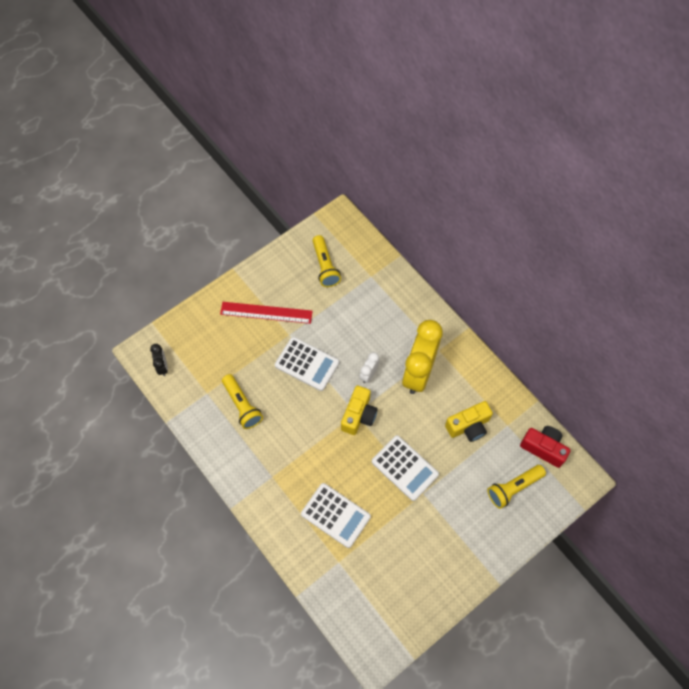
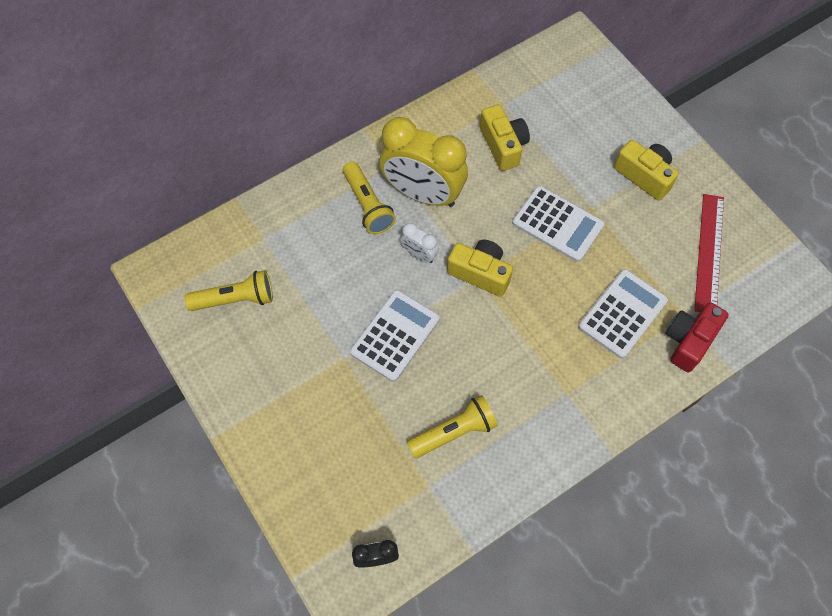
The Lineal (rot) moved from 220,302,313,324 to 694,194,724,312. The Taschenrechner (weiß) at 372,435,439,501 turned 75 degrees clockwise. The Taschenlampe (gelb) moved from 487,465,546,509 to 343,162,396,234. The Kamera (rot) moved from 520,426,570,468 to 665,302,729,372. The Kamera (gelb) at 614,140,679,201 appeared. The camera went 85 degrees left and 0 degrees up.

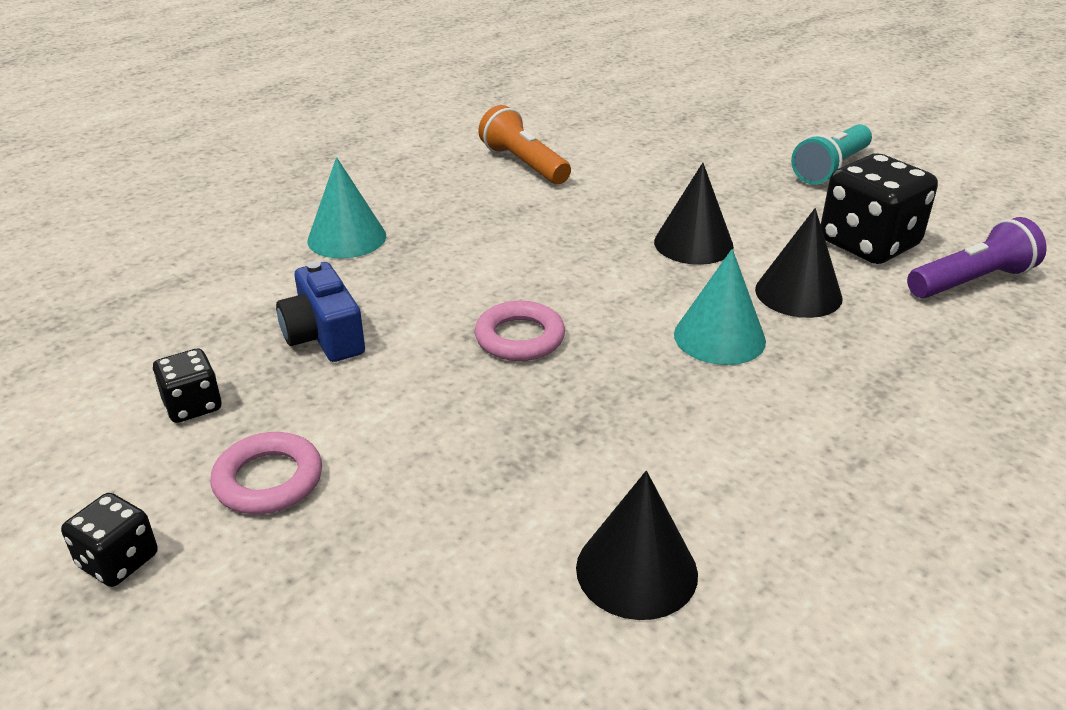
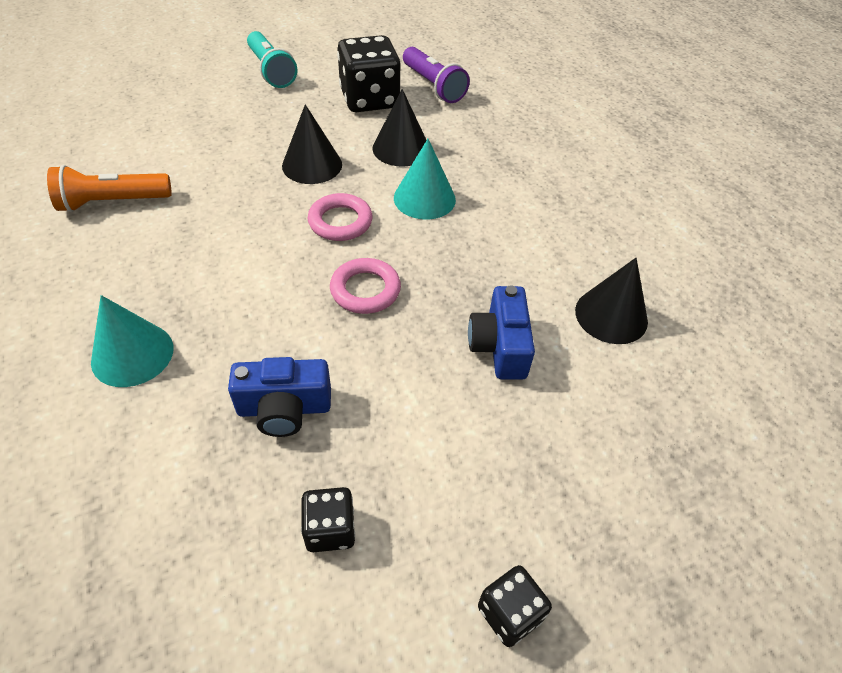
The Ring (rosa) moved from 211,432,322,514 to 308,193,372,241. The Taschenlampe (lila) at 907,217,1047,298 turned 150 degrees clockwise. The Kamera (blau) at 468,286,535,380 appeared. The camera went 70 degrees left and 15 degrees up.

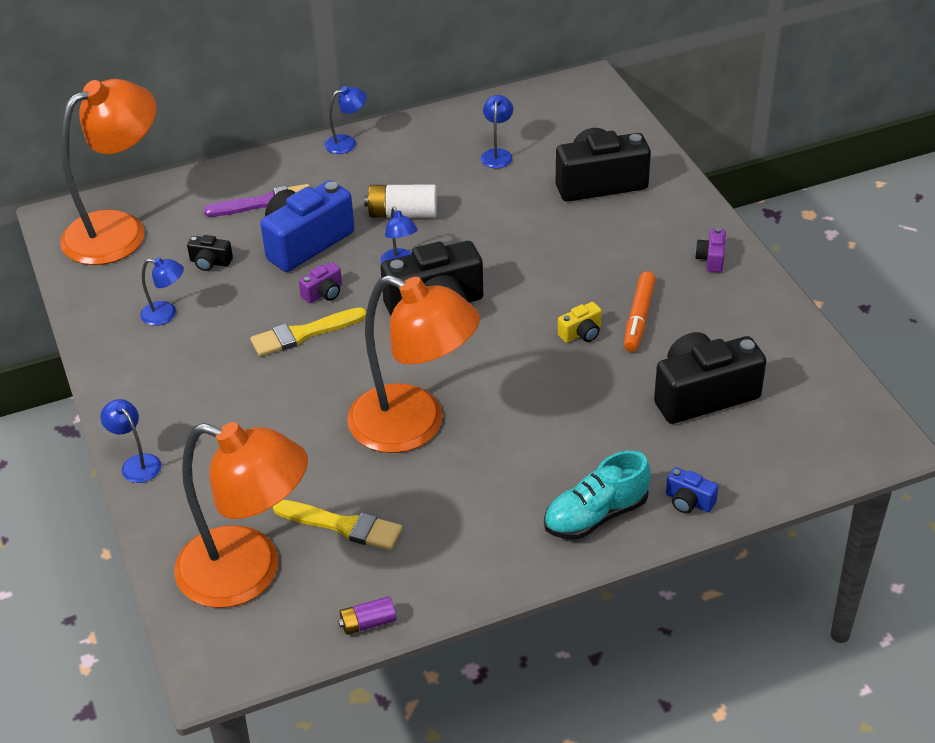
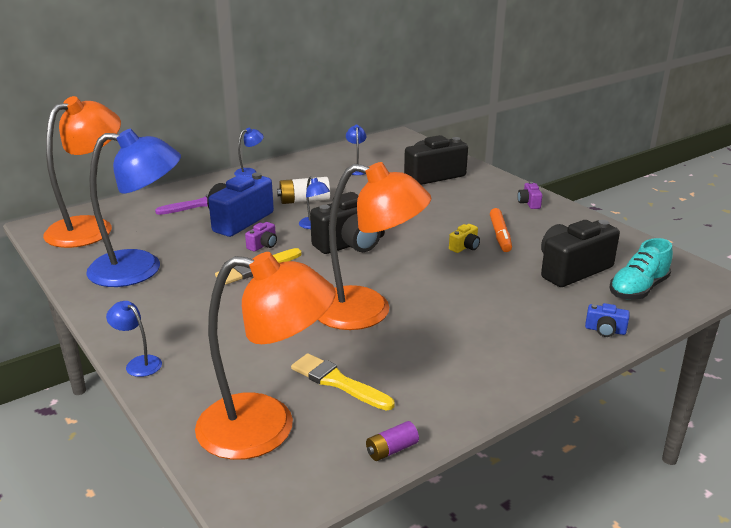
The Lampe (blau) at 140,257,184,326 changed to 2.47 times the size. The Kamera (schwarz) at 187,235,233,271 disappeared. The Pinsel (gelb) at 273,500,402,550 turned 150 degrees counterclockwise. The Schuh (türkis) moved from 544,451,651,539 to 609,238,673,300. The camera went 15 degrees left and 15 degrees down.

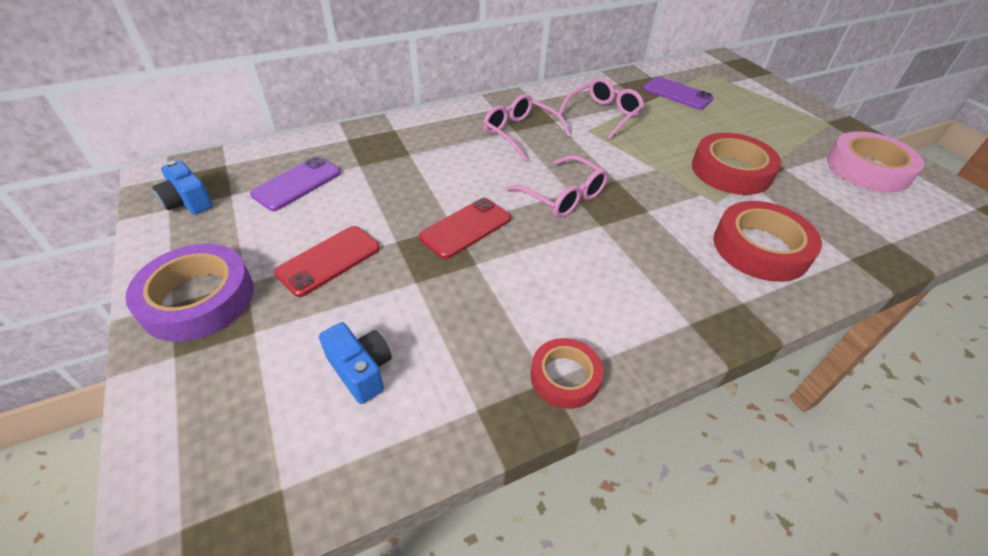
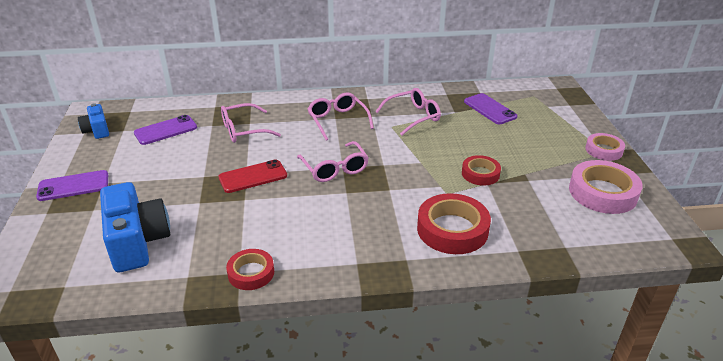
The Klebeband (lila) at 125,244,254,342 was replaced by the Handy (lila) at 36,170,108,201. The Handy (rot) at 274,226,380,297 disappeared. The Kamera (blau) at 319,322,392,404 changed to 1.84 times the size. The Klebeband (rot) at 692,133,781,195 changed to 0.60 times the size. The Brille (rosa) at 221,103,281,143 appeared. The Klebeband (rosa) at 585,133,625,161 appeared. The camera went 20 degrees right and 10 degrees down.

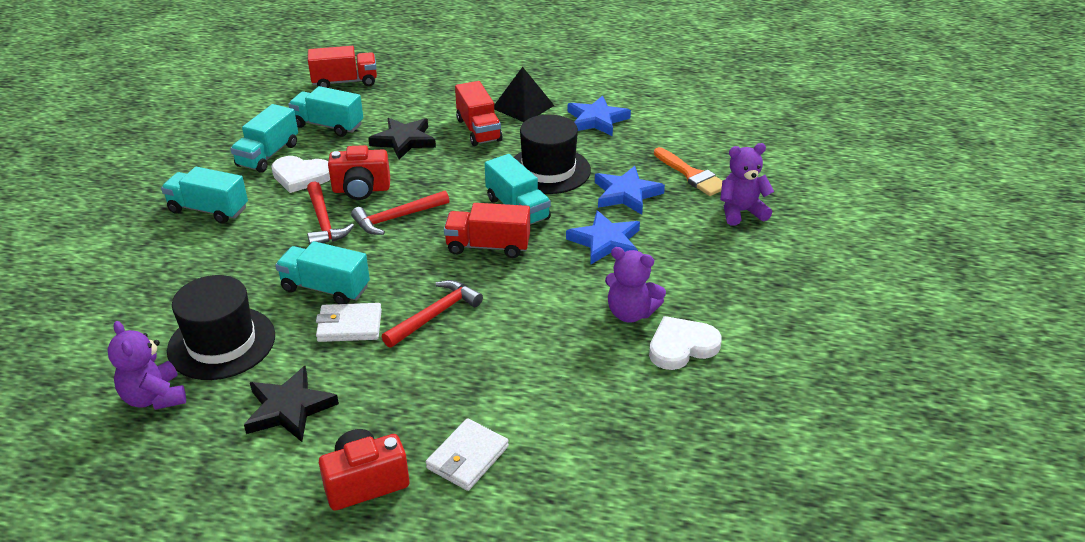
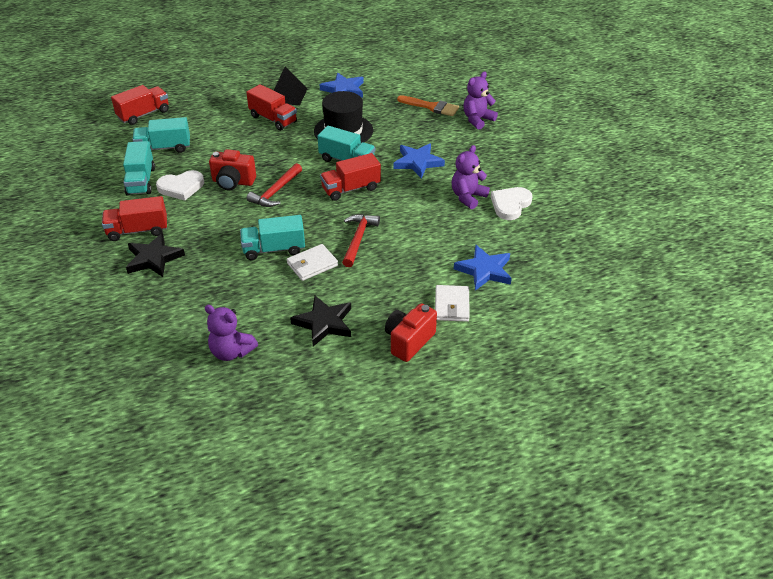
The Lastwagen (türkis) at 161,167,248,224 became the Lastwagen (rot) at 102,196,167,241. The Hut (schwarz) at 167,275,275,380 disappeared. The Hammer (rot) at 307,181,354,245 disappeared. The Kamera (rot) at 328,145,390,200 turned 45 degrees clockwise. The Stern (schwarz) moved from 368,118,436,160 to 126,233,185,277. The Stern (blau) moved from 595,166,665,215 to 454,245,512,291. The Teddybär (lila) at 605,247,666,323 turned 135 degrees clockwise. The camera went 30 degrees left and 5 degrees up.

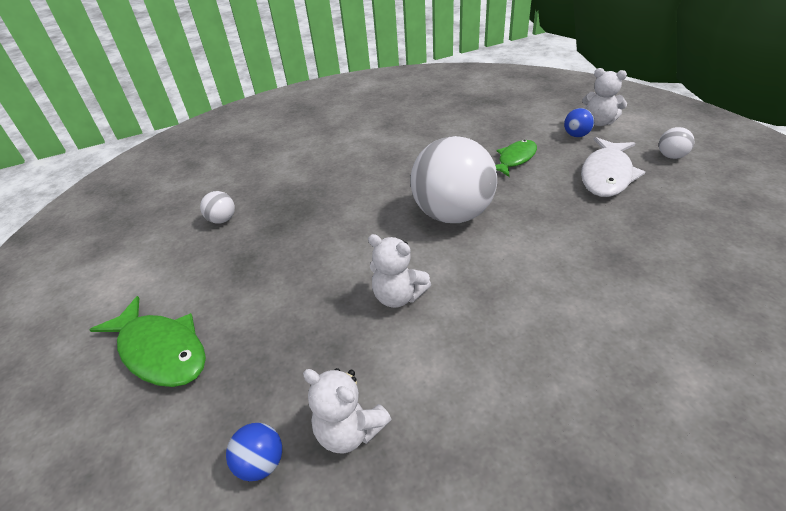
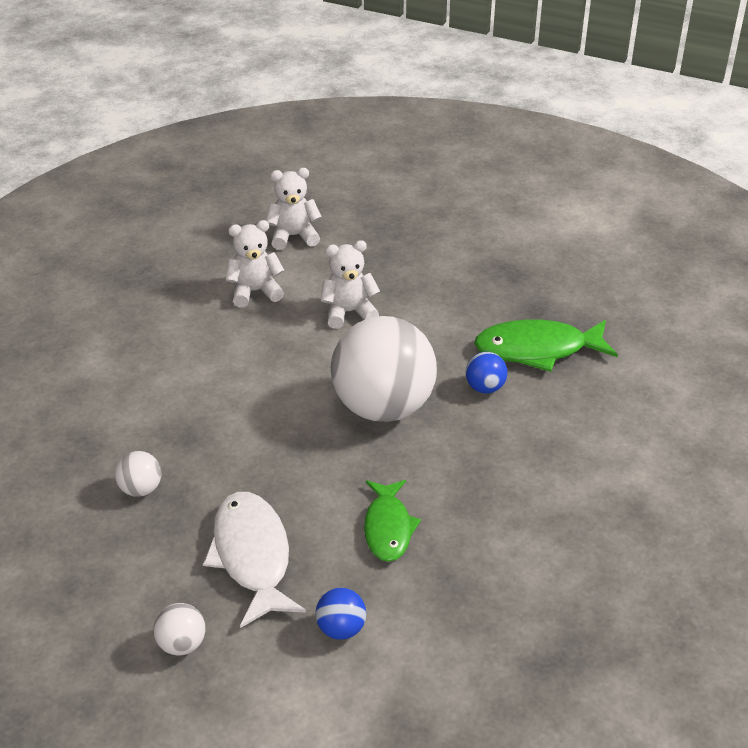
The Fisch (grün) moved from 89,296,206,387 to 474,320,618,372. The Ball (weiß) moved from 200,191,235,224 to 115,451,161,497. The Ball (blau) moved from 226,423,282,481 to 465,352,508,394. The Teddybär (weiß) moved from 582,68,627,126 to 226,220,284,307. The camera went 135 degrees right and 0 degrees up.

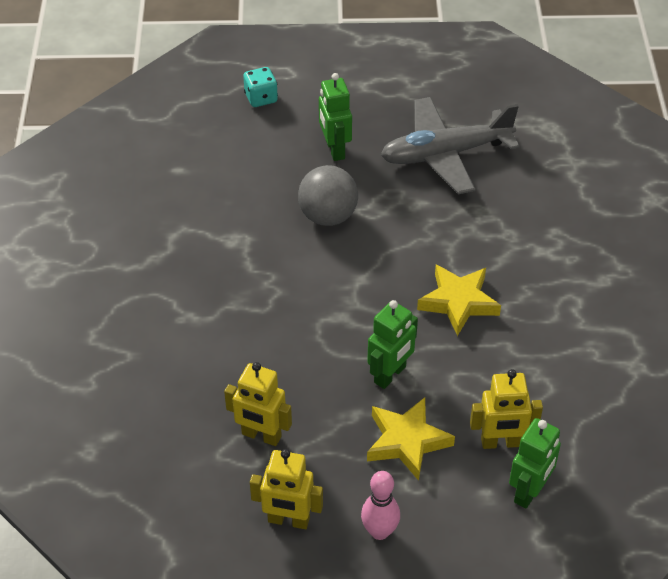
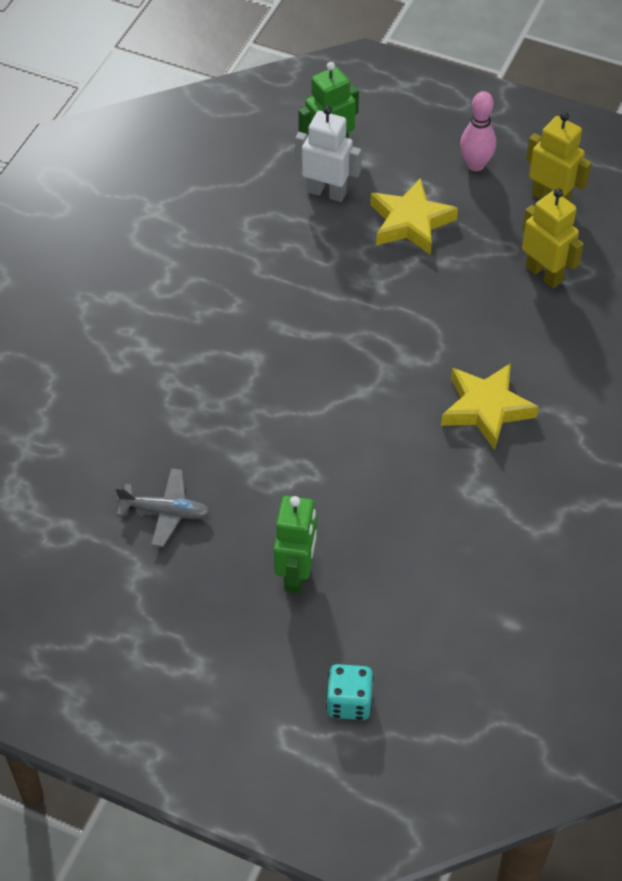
The Ball (grau) at 298,165,358,226 disappeared. The Roboter (grün) at 367,300,418,389 disappeared. The Flugzeug (grau) at 381,97,520,194 changed to 0.50 times the size. The Stern (gelb) moved from 417,265,501,336 to 441,363,539,450. The Roboter (gelb) at 470,369,543,449 became the Roboter (weiß) at 295,106,362,202. The camera went 155 degrees left and 5 degrees up.

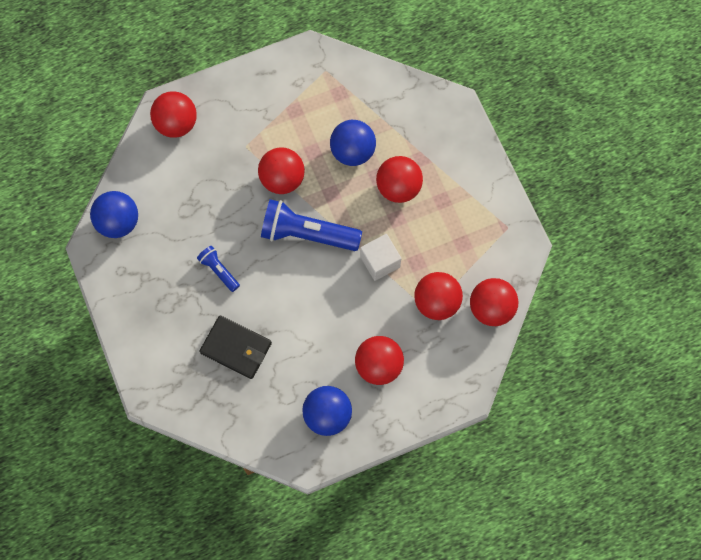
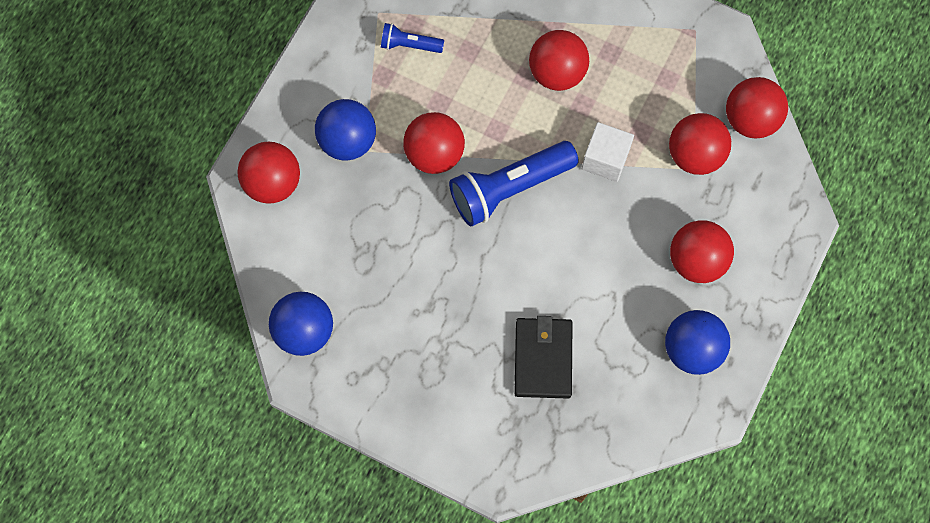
The Taschenlampe (blau) moved from 197,246,240,292 to 381,23,444,53. The Geldbörse (schwarz) at 199,316,272,379 turned 75 degrees counterclockwise. The Ball (blau) moved from 330,120,376,166 to 315,99,376,161. The camera went 40 degrees left and 0 degrees up.

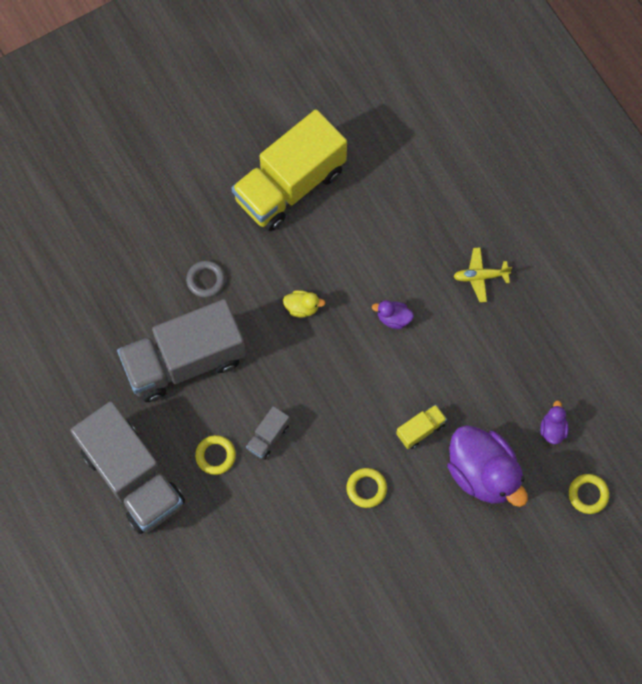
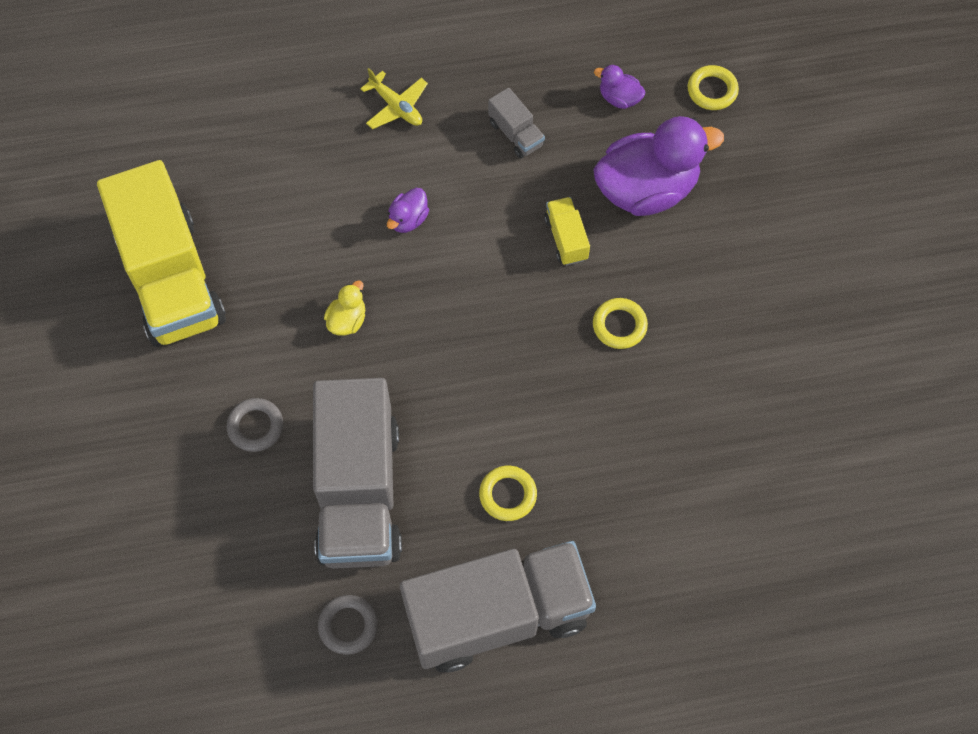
The Lastwagen (grau) moved from 246,406,290,460 to 488,88,545,158. The Flugzeug (gelb) at 453,247,512,302 turned 60 degrees counterclockwise. The Ring (grau) at 318,595,378,655 appeared. The camera went 70 degrees left and 5 degrees down.

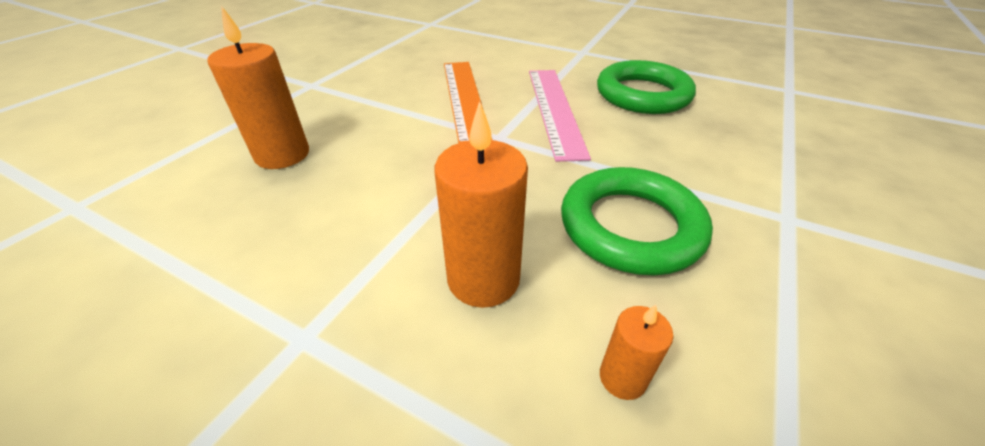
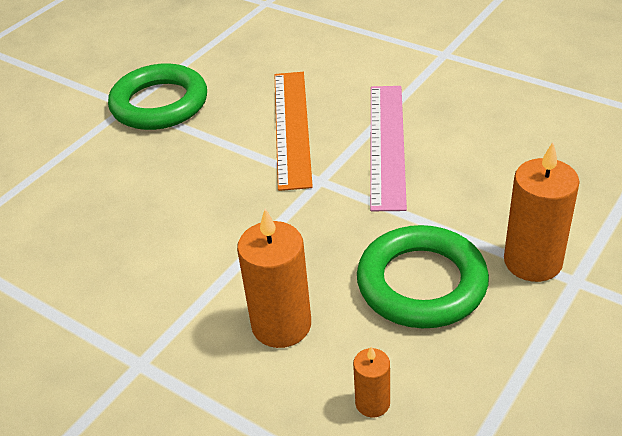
The Kerze (orange) moved from 207,6,309,169 to 504,142,580,282. The Ring (grün) moved from 597,60,696,114 to 108,63,207,130. The camera went 10 degrees right and 0 degrees up.

